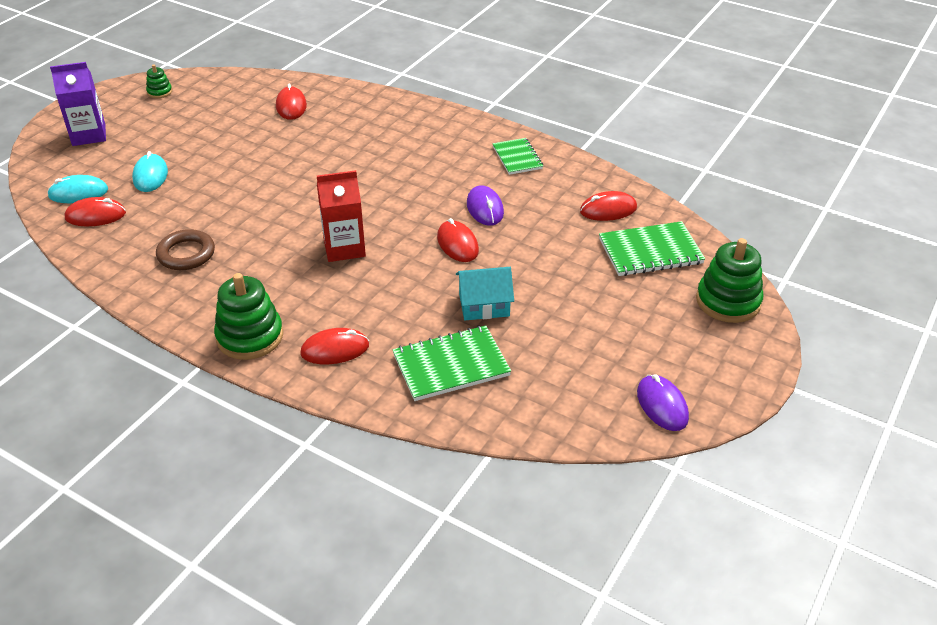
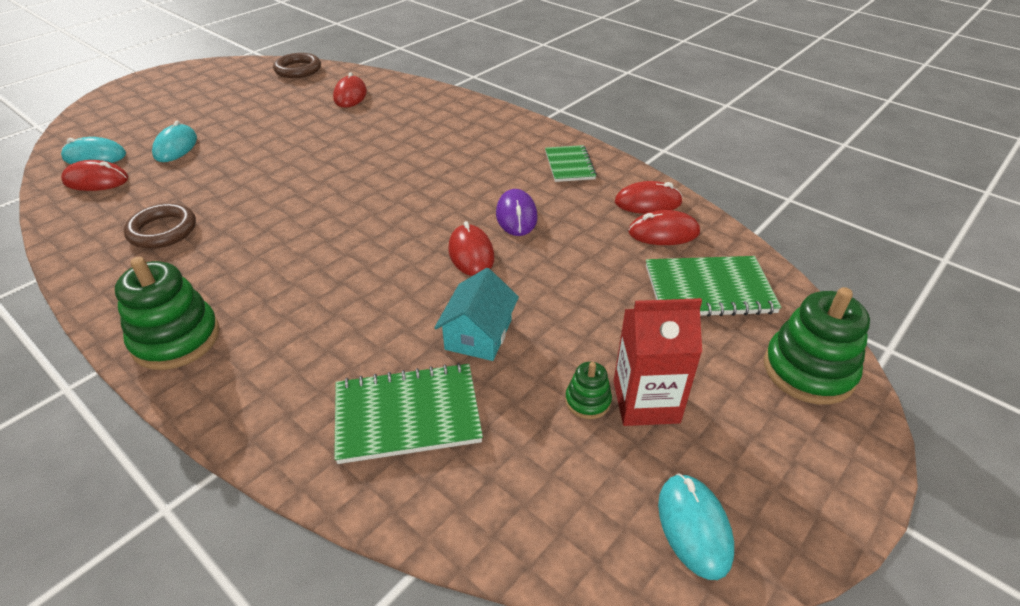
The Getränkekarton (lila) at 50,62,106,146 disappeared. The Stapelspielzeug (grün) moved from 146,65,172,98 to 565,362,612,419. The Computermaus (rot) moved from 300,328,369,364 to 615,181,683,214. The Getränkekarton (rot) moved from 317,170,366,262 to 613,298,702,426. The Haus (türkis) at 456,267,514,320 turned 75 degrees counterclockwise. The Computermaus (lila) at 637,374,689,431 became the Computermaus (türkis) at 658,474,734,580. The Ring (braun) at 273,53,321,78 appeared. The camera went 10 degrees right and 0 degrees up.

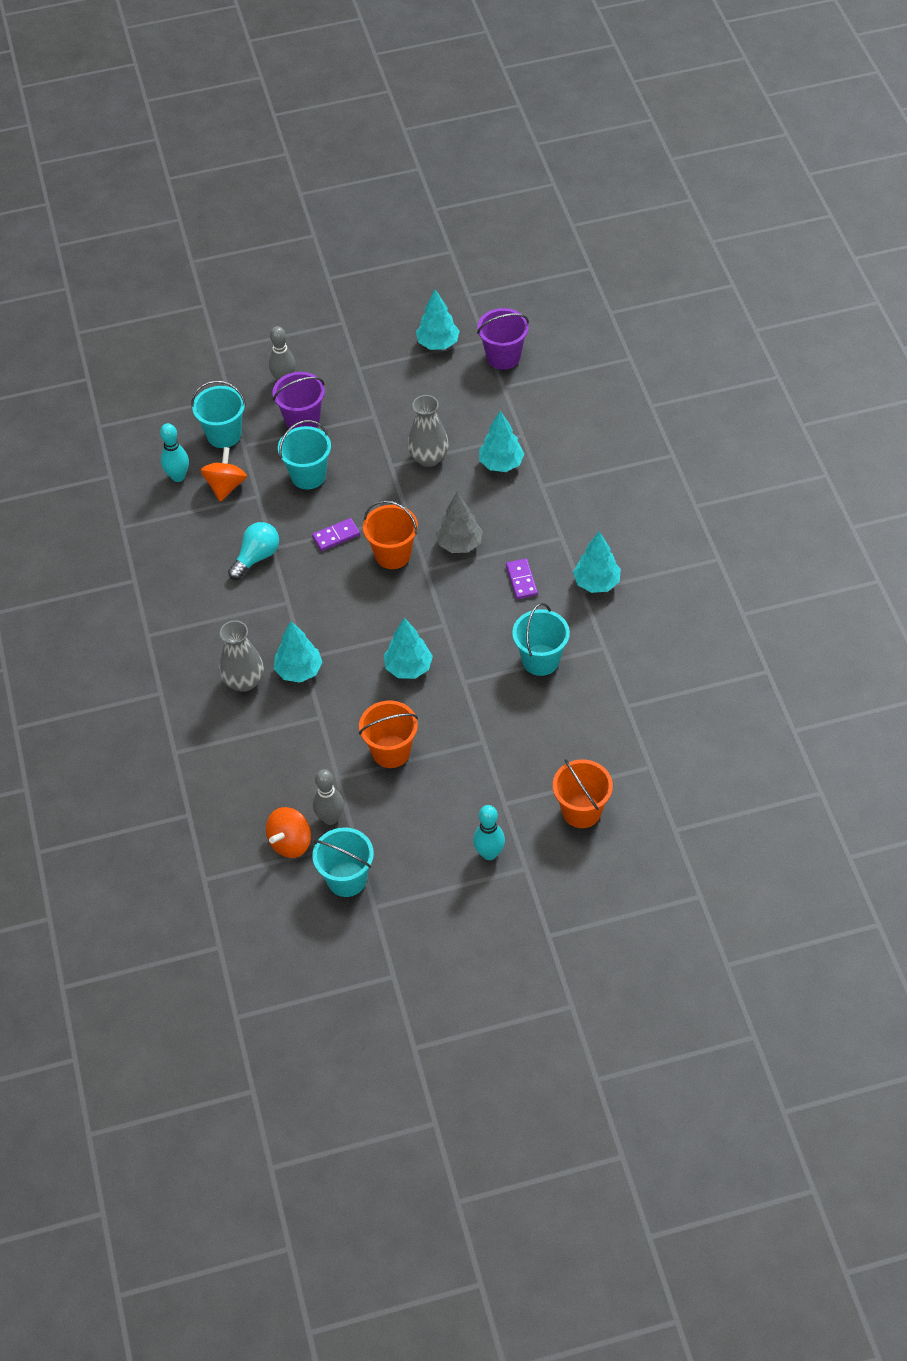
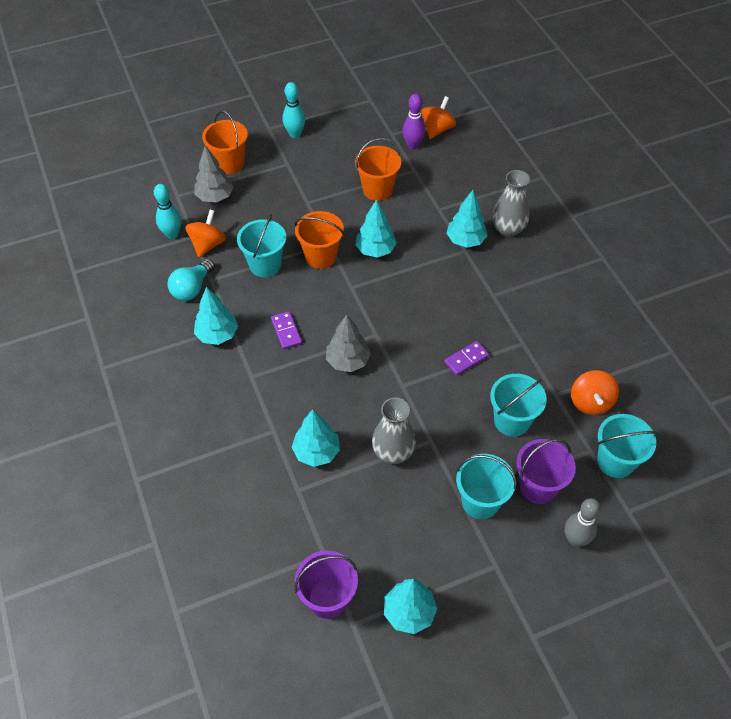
The Bowlingkegel (türkis) moved from 160,423,189,482 to 154,184,181,239. The Glühbirne (türkis) moved from 228,522,279,580 to 167,259,215,301. The Eimer (türkis) moved from 312,828,374,897 to 456,454,517,519. The Bowlingkegel (grau) at 313,769,344,825 became the Bowlingkegel (lila) at 402,94,425,150. The Eimer (orange) moved from 363,500,418,569 to 295,211,344,269. The Kreisel (orange) at 185,210,226,257 appeared. The Baum (grau) at 194,146,234,203 appeared. The camera went 170 degrees right and 0 degrees up.

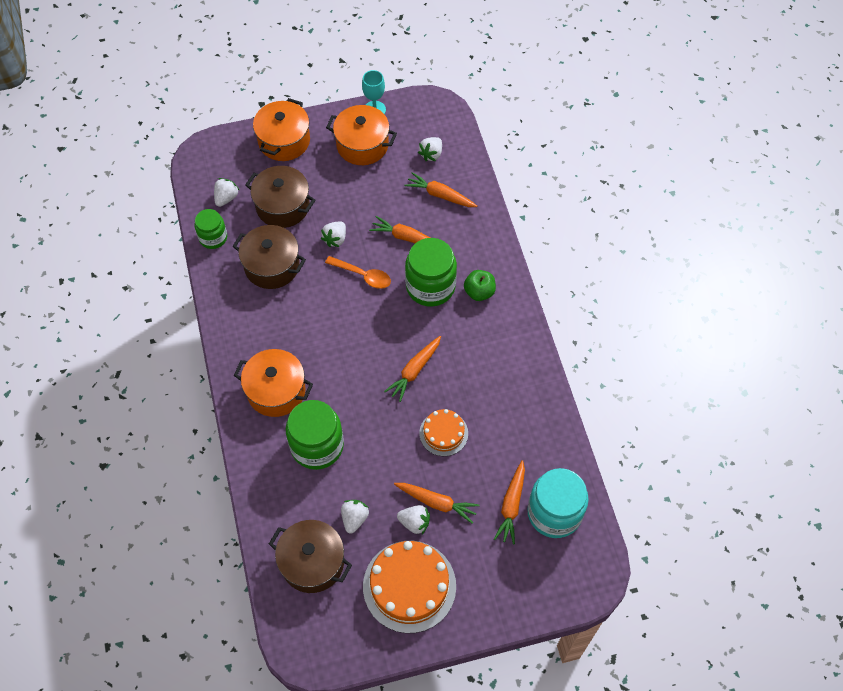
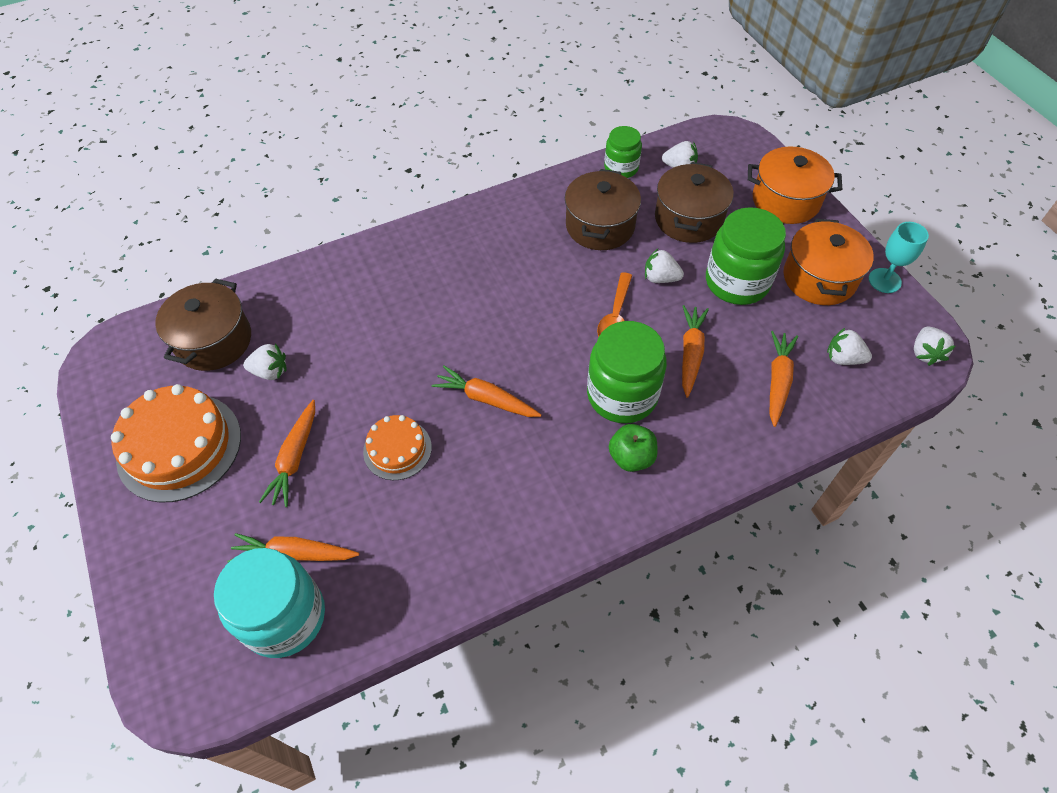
The Kochtopf (orange) at 233,349,313,417 disappeared. The Einmachglas (grün) moved from 286,400,344,470 to 706,207,786,305. The Erdbeere (weiß) moved from 397,505,430,534 to 914,327,955,366. The camera went 80 degrees right and 5 degrees down.

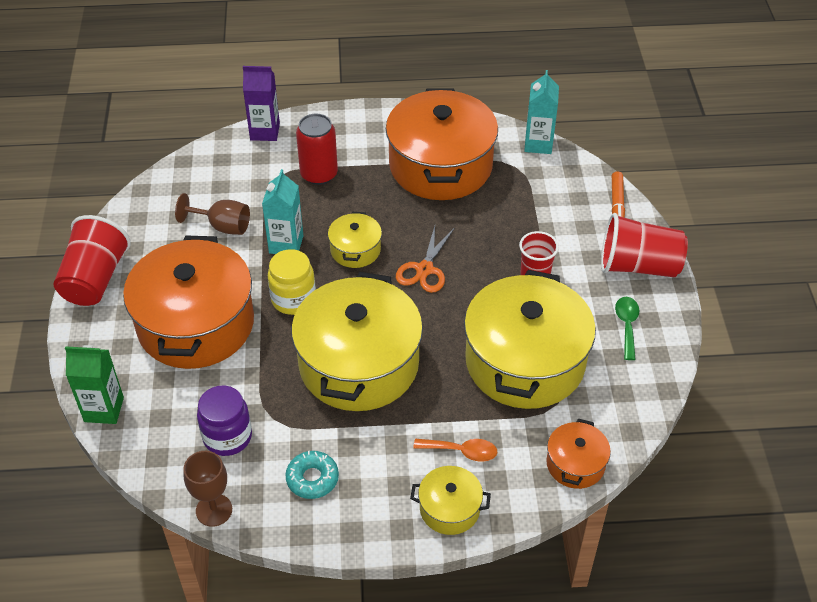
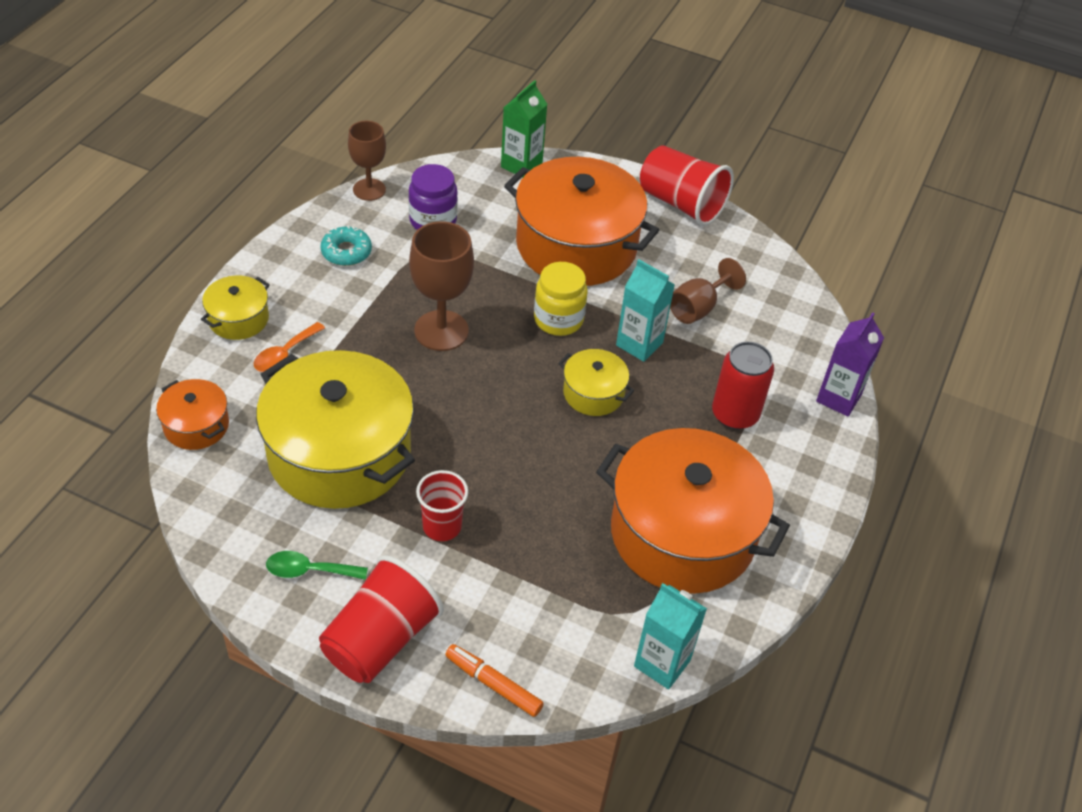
The Kochtopf (gelb) at 291,272,423,411 was replaced by the Kelch (braun) at 409,221,474,351. The Schere (orange) at 396,226,454,293 disappeared. The Löffel (grün) at 615,297,639,360 turned 150 degrees clockwise. The camera went 115 degrees right and 0 degrees up.

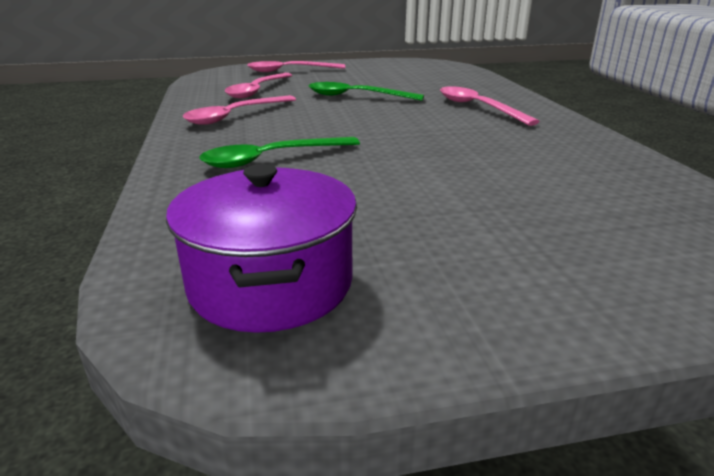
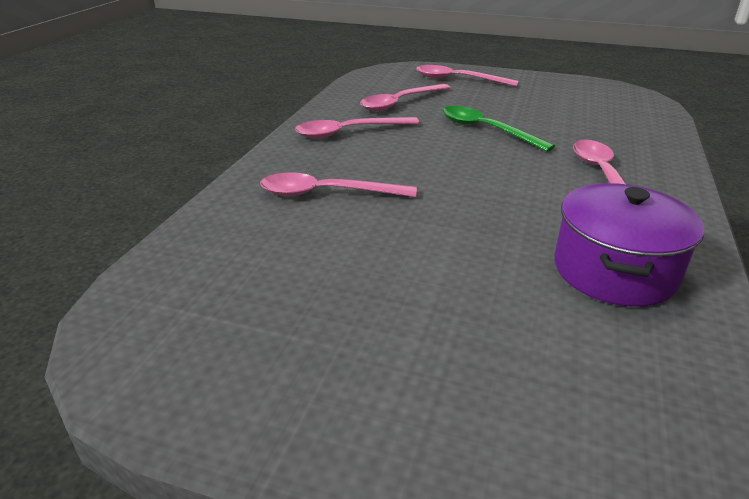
The Kochtopf (lila) moved from 166,164,357,333 to 555,183,704,307. The Löffel (grün) at 200,137,360,168 became the Löffel (rosa) at 260,172,417,197. The camera went 30 degrees right and 5 degrees up.

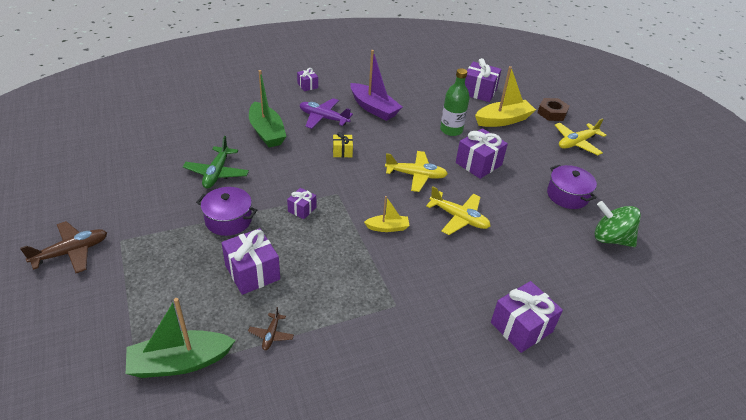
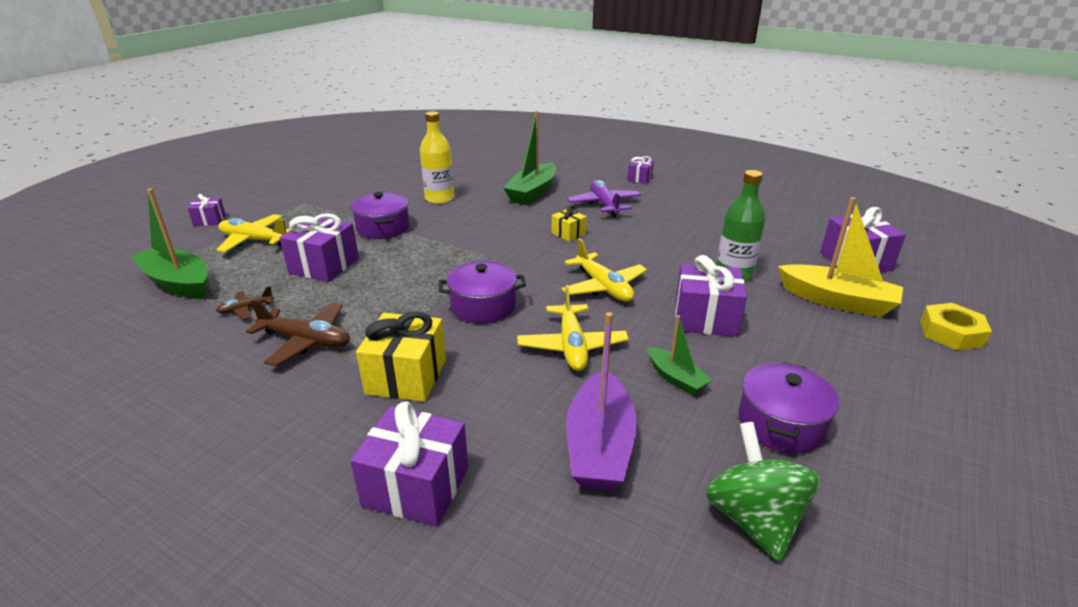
The Flugzeug (braun) moved from 20,221,107,273 to 246,299,350,366. The Flugzeug (grün) at 183,136,249,189 was replaced by the Flasche (gelb) at 420,111,454,204. The Geschenk (lila) moved from 287,188,316,219 to 188,194,226,226. The Boot (lila) moved from 350,50,402,121 to 566,312,637,491. The Boot (gelb) at 364,196,410,232 was replaced by the Kochtopf (lila) at 439,261,526,323. The Sechskantmutter (braun) at 538,98,570,121 became the Sechskantmutter (gelb) at 920,303,992,351. The Flugzeug (gelb) moved from 555,118,606,155 to 216,214,291,253. The Geschenk (gelb) at 356,311,446,402 appeared. The Boot (grün) at 648,315,712,395 appeared. The camera went 55 degrees right and 10 degrees down.

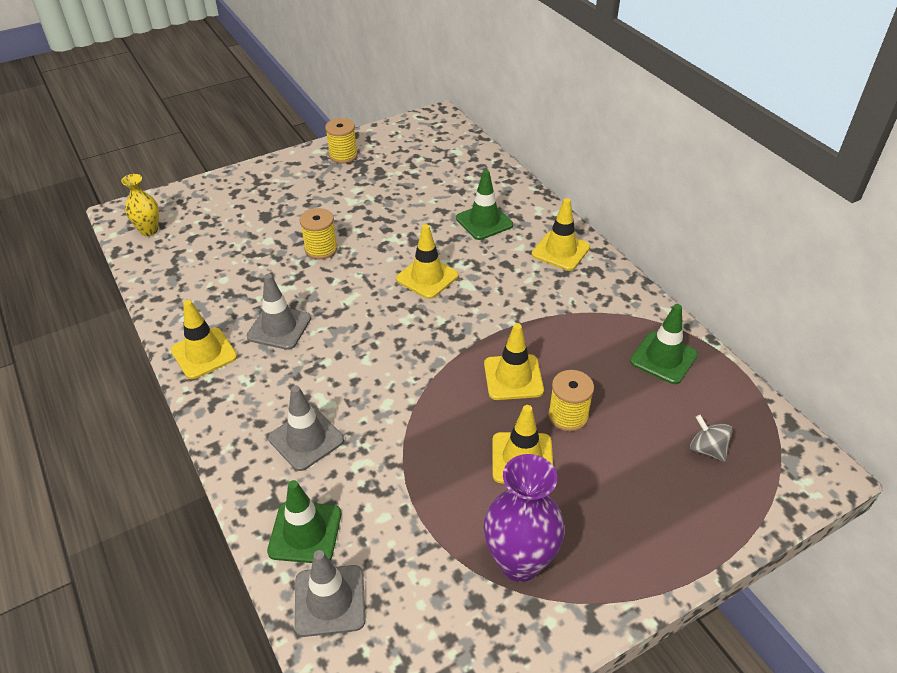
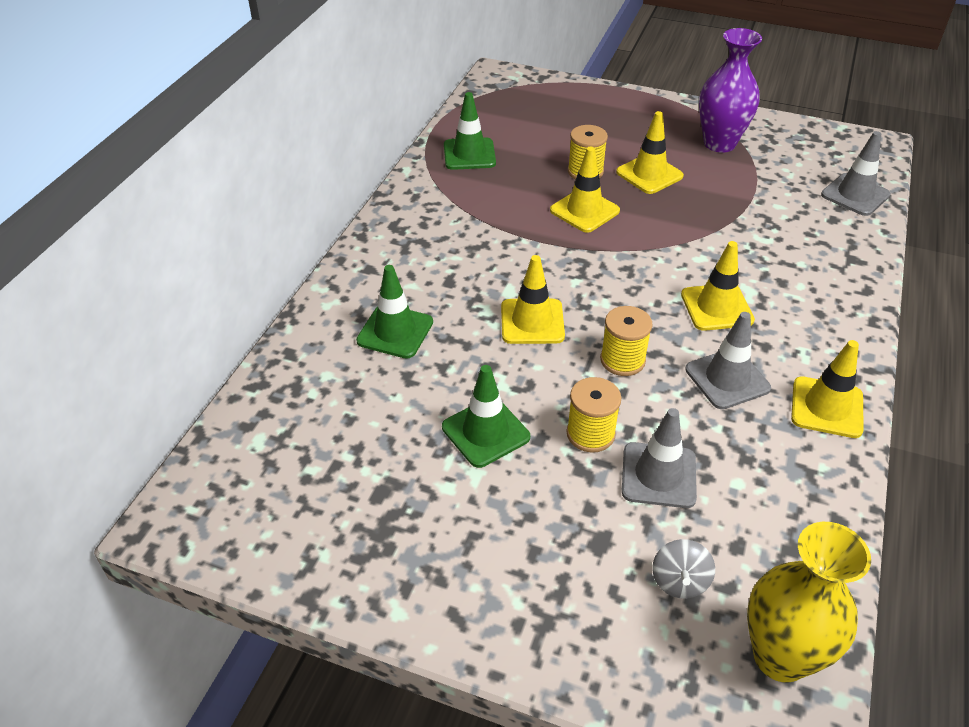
The Vase (gelb) at 121,174,159,236 changed to 1.68 times the size. The Leitkegel (grün) moved from 267,480,341,563 to 442,365,530,468. The Leitkegel (grau) moved from 268,386,344,471 to 622,408,697,508. The Garnrolle (gelb) moved from 325,118,358,164 to 600,306,653,376. The Leitkegel (gelb) moved from 532,198,590,271 to 681,241,755,331. The Kreisel (grau) moved from 690,415,733,462 to 653,539,715,599. The camera went 130 degrees left and 0 degrees up.

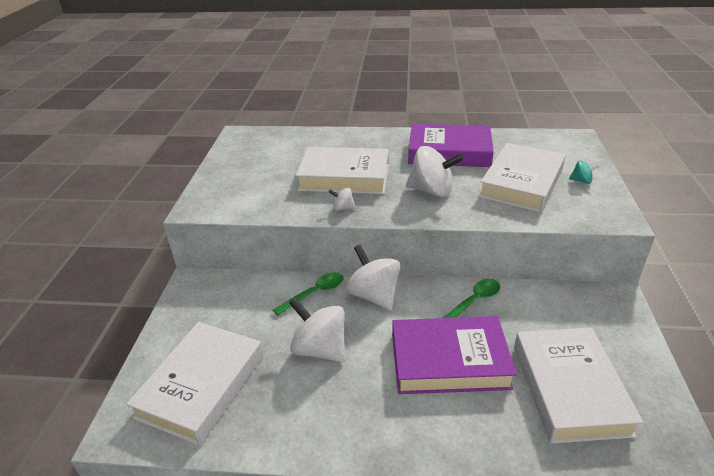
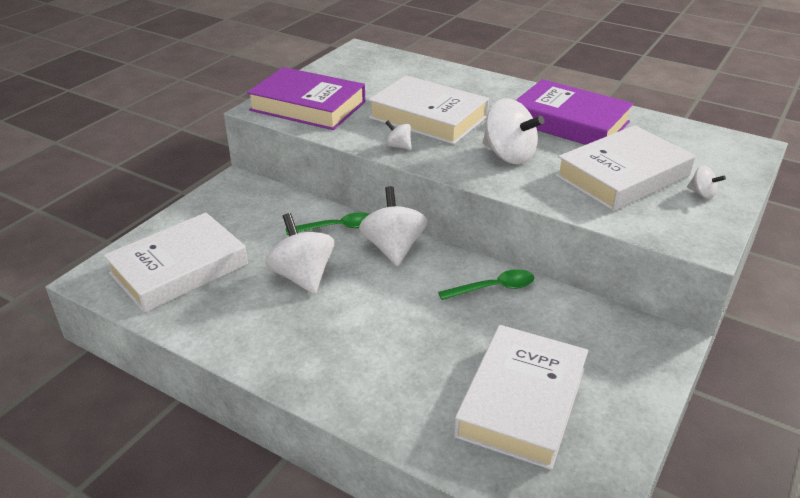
The Buch (lila) moved from 392,316,517,394 to 247,67,365,130. The Kreisel (türkis) at 569,160,600,184 became the Kreisel (weiß) at 687,166,726,199. The camera went 25 degrees right and 0 degrees up.

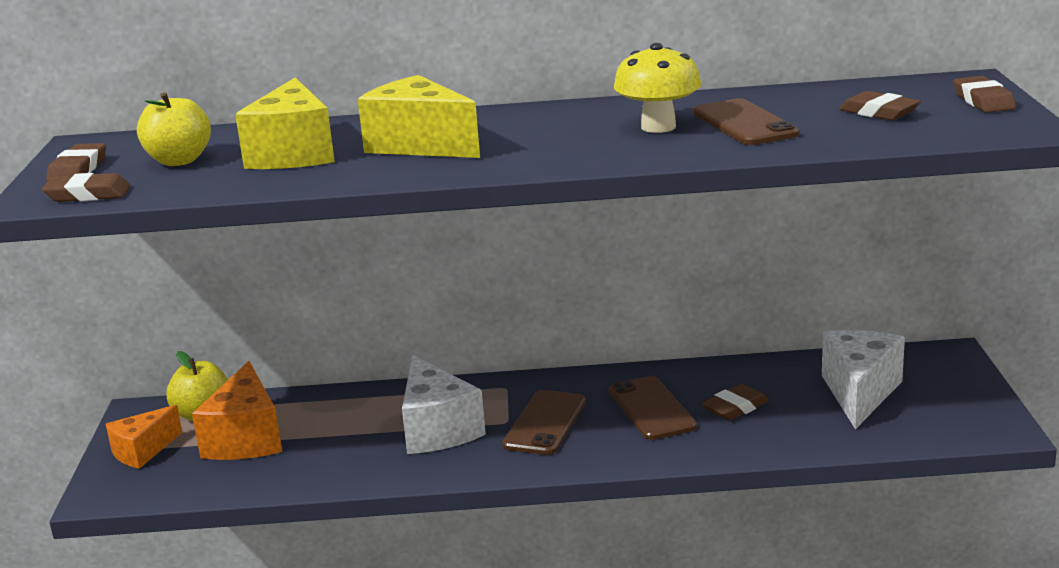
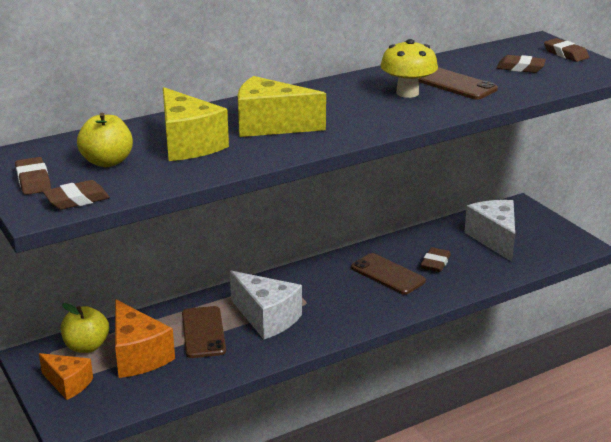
The Käse (orange) at 106,405,182,469 turned 75 degrees counterclockwise. The Handy (braun) moved from 502,390,586,455 to 182,306,226,358. The camera went 30 degrees left and 5 degrees up.

